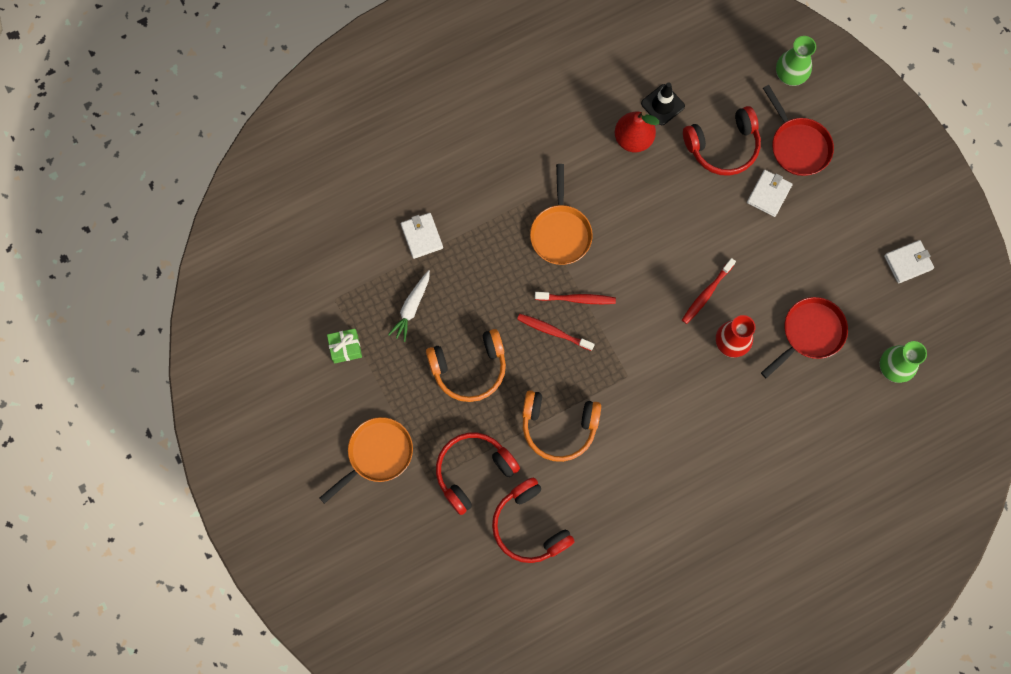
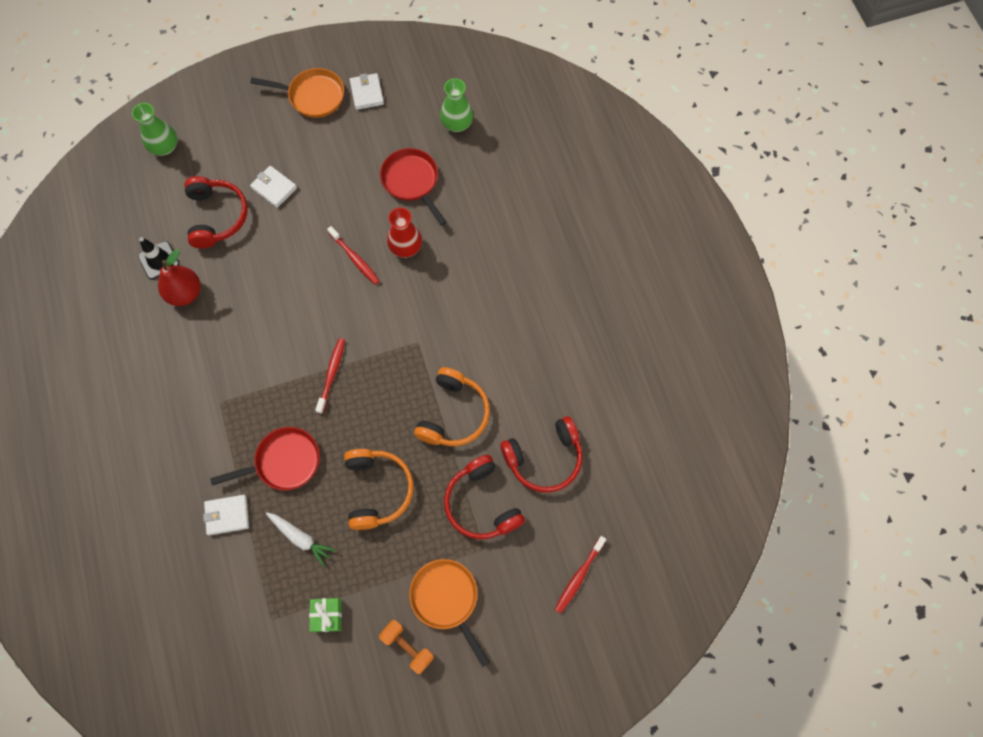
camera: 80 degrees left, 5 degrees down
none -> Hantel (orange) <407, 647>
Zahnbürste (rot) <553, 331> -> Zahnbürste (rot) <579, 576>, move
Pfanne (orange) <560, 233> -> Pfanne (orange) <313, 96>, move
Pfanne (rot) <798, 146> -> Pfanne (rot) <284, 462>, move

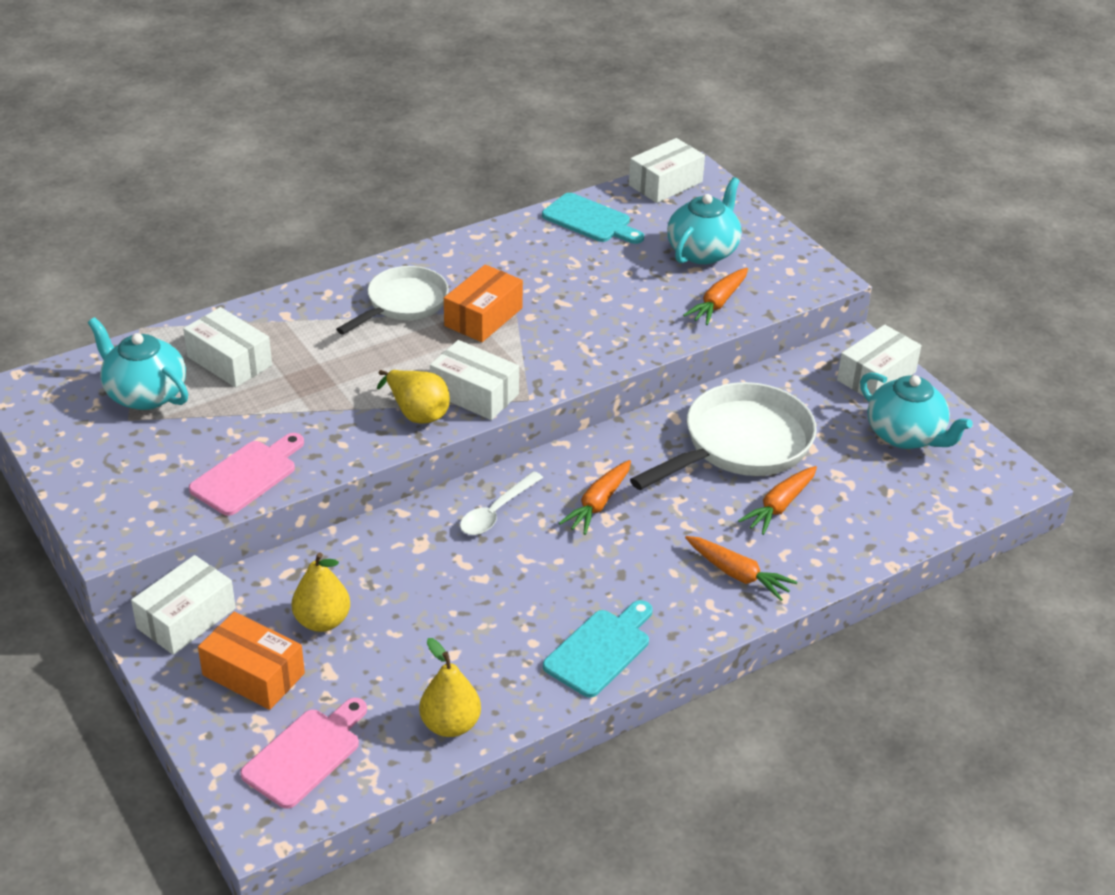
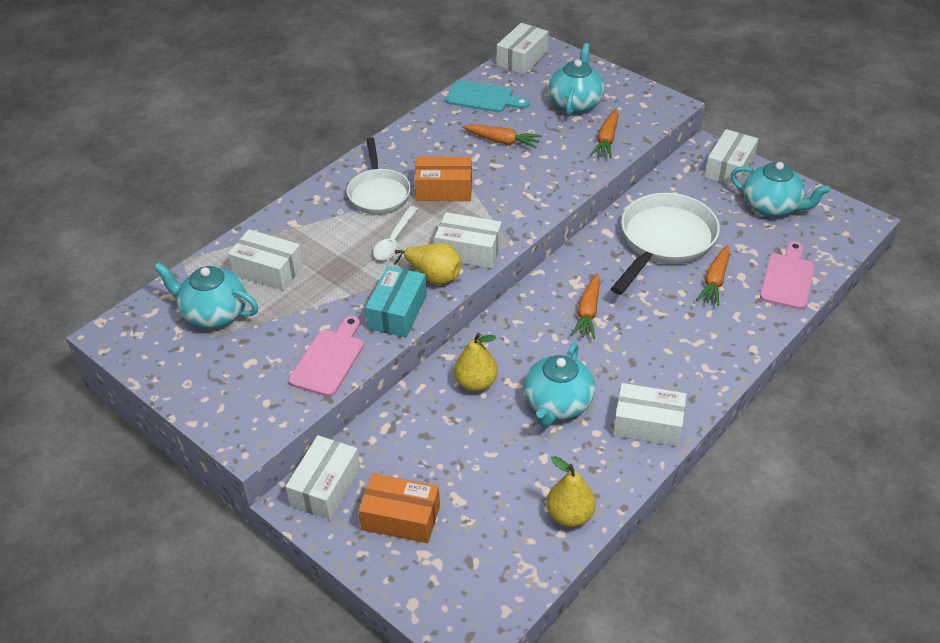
camera: 15 degrees left, 5 degrees up
none -> Schachtel (türkis) <397, 312>
none -> Teekanne (türkis) <557, 404>
Schneidebrett (rosa) <306, 754> -> Schneidebrett (rosa) <788, 278>, move
Birne (gelb) <322, 621> -> Birne (gelb) <476, 383>, move
Löffel (weiß) <496, 512> -> Löffel (weiß) <394, 240>, move
Karotte (orange) <737, 574> -> Karotte (orange) <502, 141>, move
Schneidebrett (türkis) <600, 650> -> Schachtel (weiß) <648, 424>
Pfanne (weiß) <403, 304> -> Pfanne (weiß) <378, 193>, 150 degrees clockwise
Schachtel (orange) <483, 317> -> Schachtel (orange) <444, 189>, 75 degrees clockwise

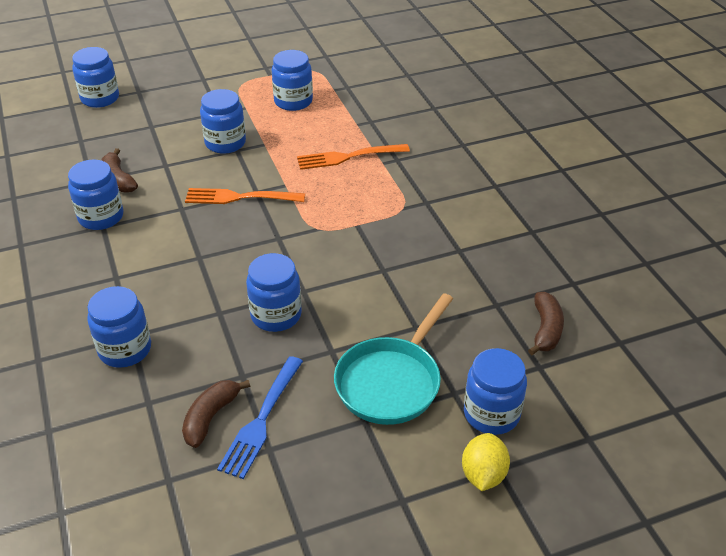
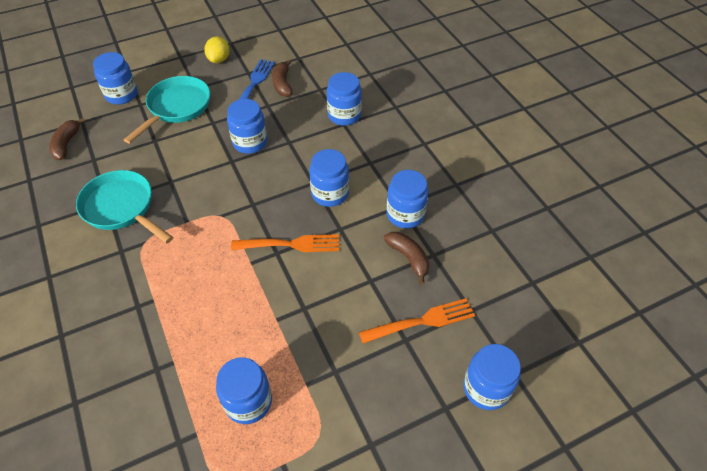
camera: 175 degrees right, 10 degrees up
none -> Pfanne (türkis) <121, 208>
Einmachglas (blau) <225, 143> -> Einmachglas (blau) <330, 194>, move
Gabel (orange) <349, 157> -> Gabel (orange) <421, 322>, move
Zitrone (gelb) <483, 475> -> Zitrone (gelb) <219, 59>, move
Banane (braun) <211, 417> -> Banane (braun) <282, 84>, 150 degrees clockwise

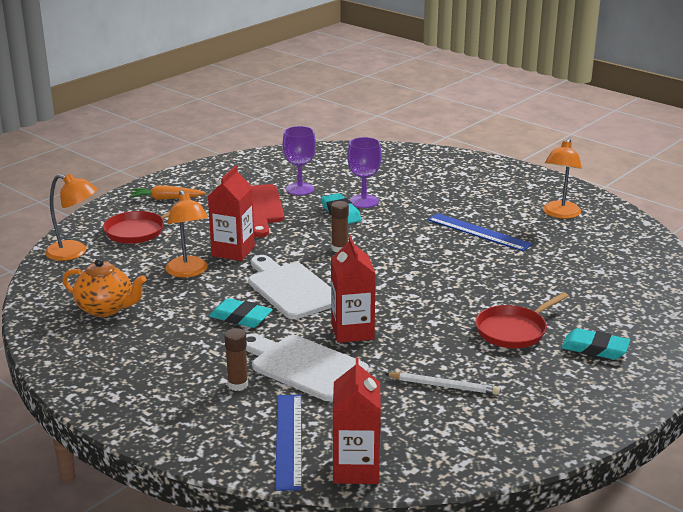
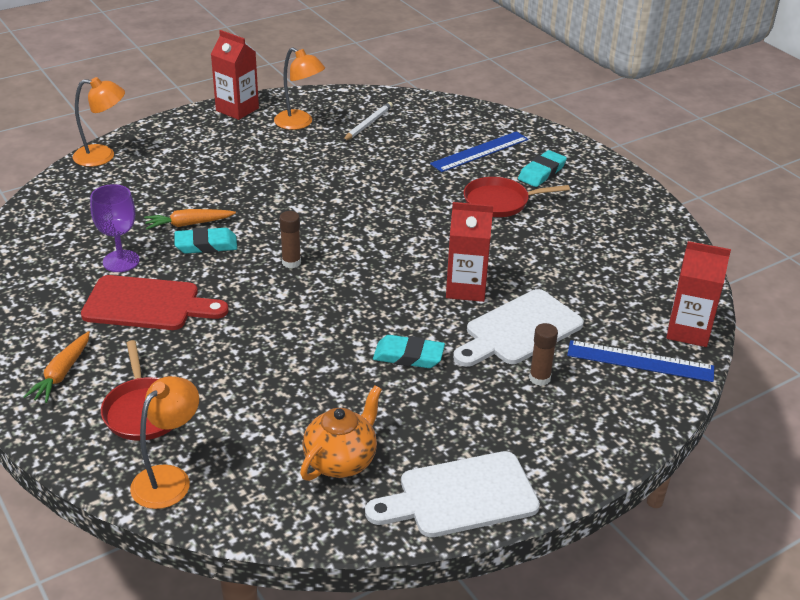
camera: 75 degrees left, 10 degrees up
Lampe (orange) <188, 272> -> Lampe (orange) <103, 156>, move
Getränkekarton (rot) <233, 251> -> Getränkekarton (rot) <237, 109>, move
Schneidebrett (weiß) <291, 289> -> Schneidebrett (weiß) <460, 496>, move
Bleistift (weiß) <443, 386> -> Bleistift (weiß) <368, 124>, move
Lineal (blau) <478, 232> -> Lineal (blau) <480, 151>, move
Kelch (lila) <364, 201> -> Karotte (orange) <189, 224>
Radiergummi (türkis) <240, 317> -> Radiergummi (türkis) <408, 356>, 60 degrees clockwise
Pfanne (rot) <513, 331> -> Pfanne (rot) <499, 202>, 105 degrees clockwise

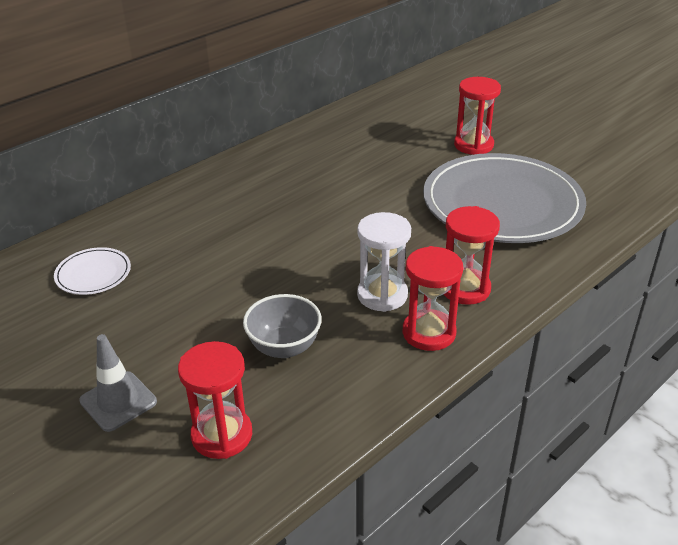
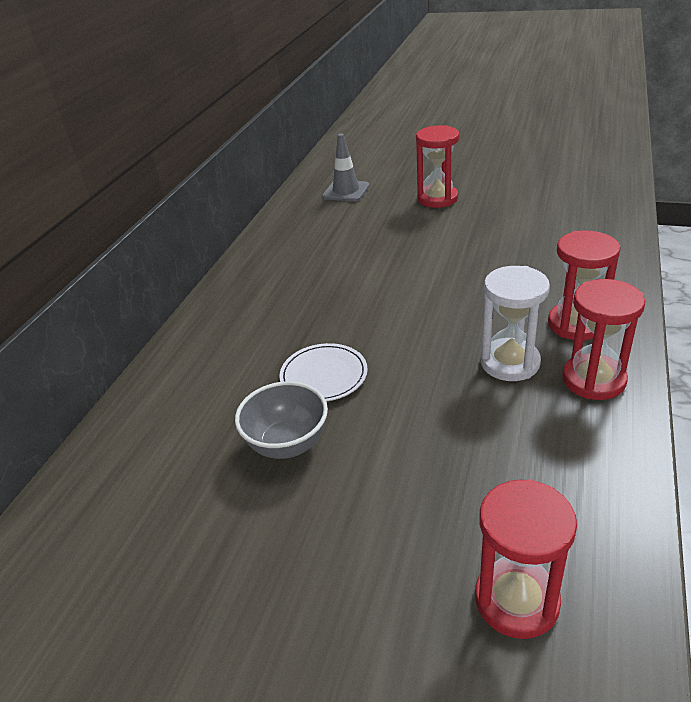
camera: 25 degrees left, 0 degrees up
Teller (grau) <502, 204> -> none
Teller (weiß) <93, 274> -> Teller (weiß) <324, 375>, move
Leitkegel (grau) <118, 401> -> Leitkegel (grau) <346, 191>, move
Schüssel (grau) <284, 347> -> Schüssel (grau) <287, 444>, move

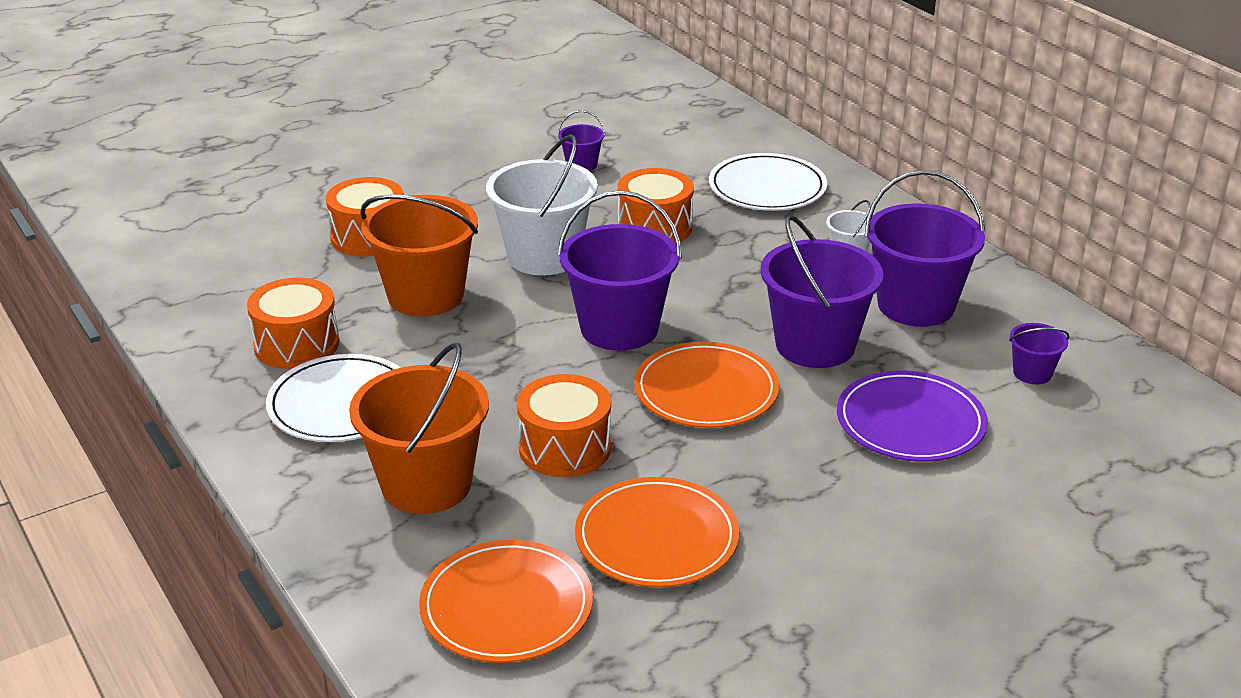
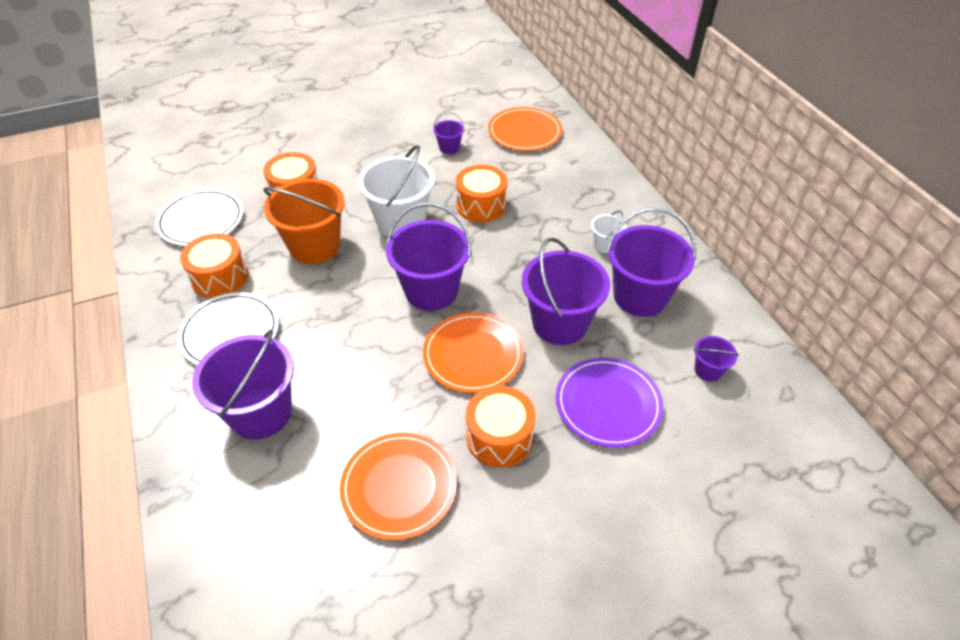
camera: 10 degrees right, 15 degrees up
Teller (orange) <506, 606> -> Teller (orange) <524, 132>, move
Trommel (orange) <565, 448> -> Trommel (orange) <499, 437>, move
Teller (weiß) <767, 187> -> Teller (weiß) <201, 220>, move
Eimer (orange) <426, 484> -> Eimer (lila) <260, 413>

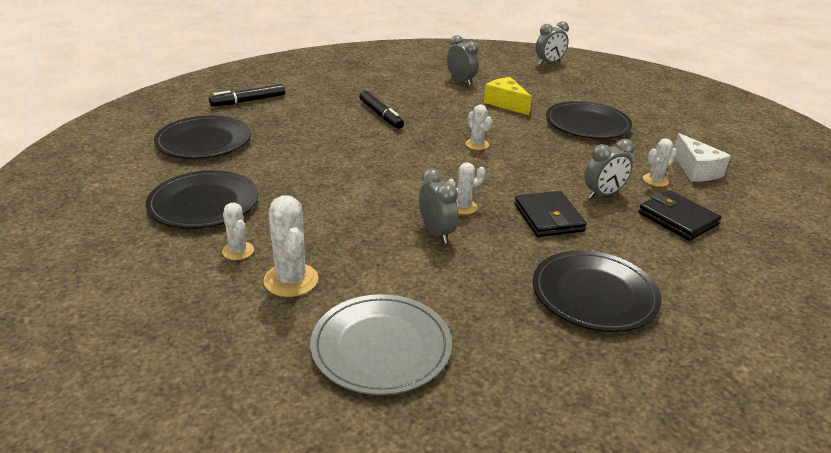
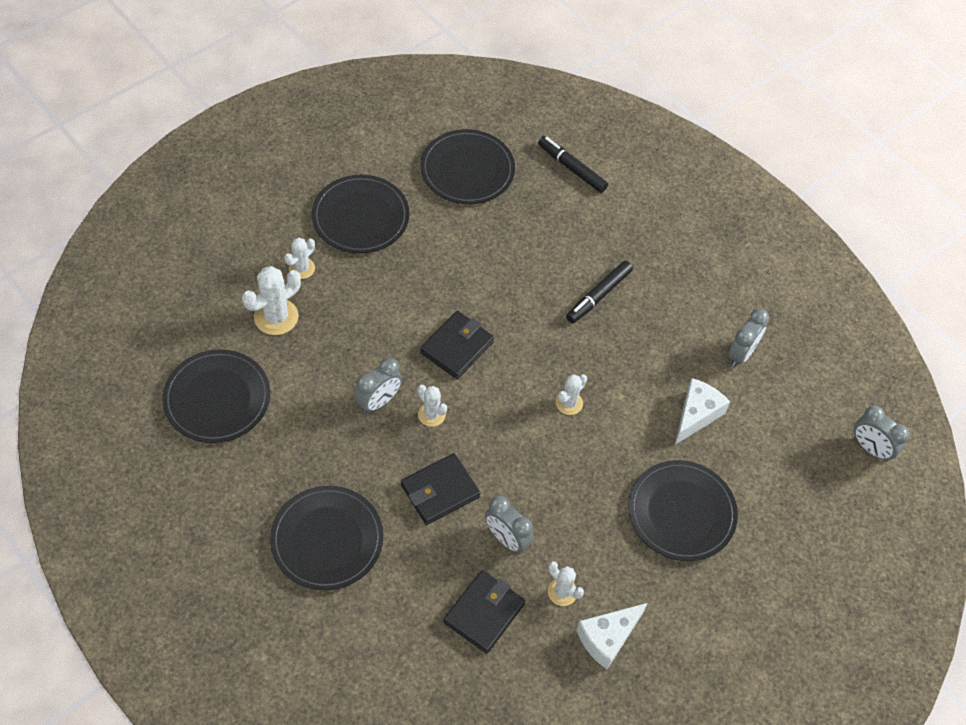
camera: 70 degrees right, 25 degrees up
none -> Geldbörse (schwarz) <457, 347>
Teller (grau) <381, 347> -> Teller (schwarz) <217, 398>
Käse (gelb) <506, 103> -> Käse (weiß) <696, 415>

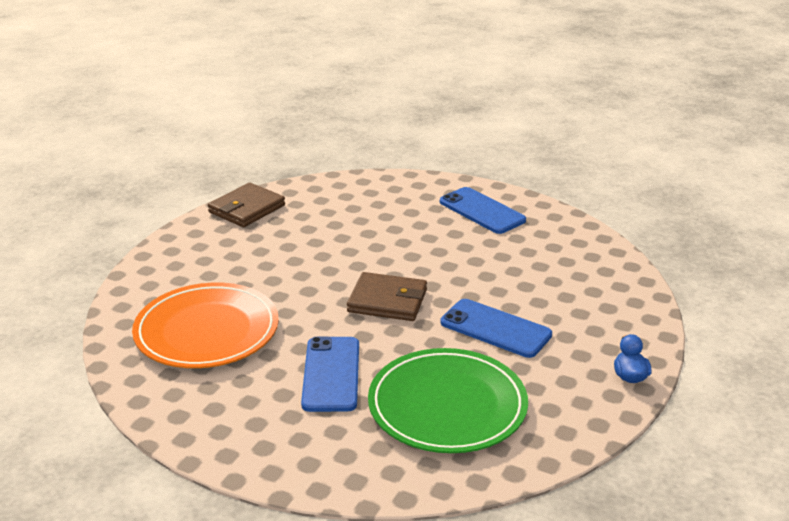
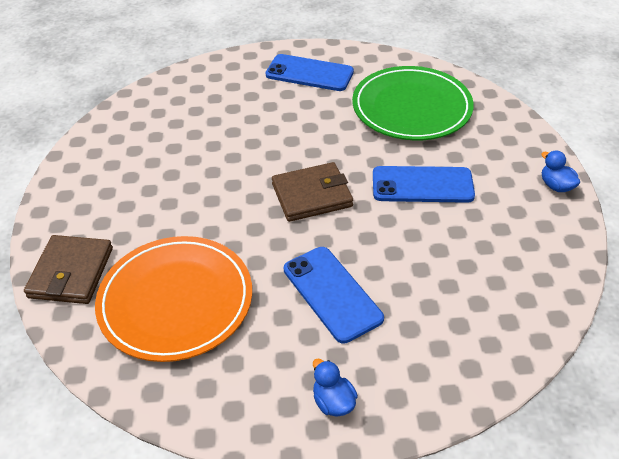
camera: 30 degrees left, 15 degrees up
none -> Ente (blau) <333, 402>
Geldbörse (braun) <247, 209> -> Geldbörse (braun) <71, 272>, move
Teller (grün) <447, 406> -> Teller (grün) <411, 108>, move

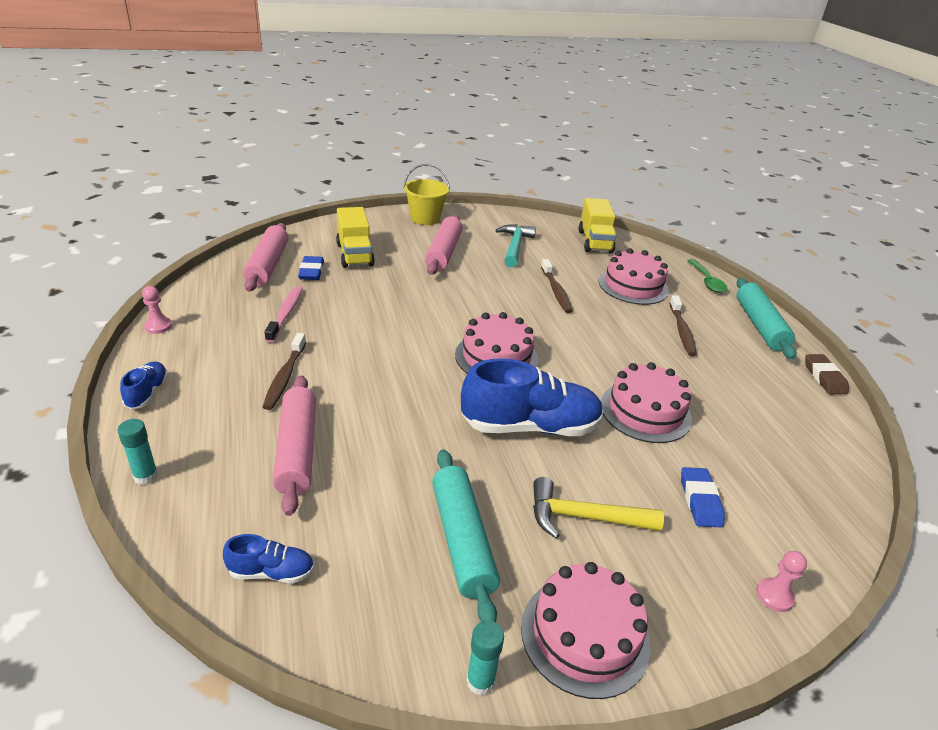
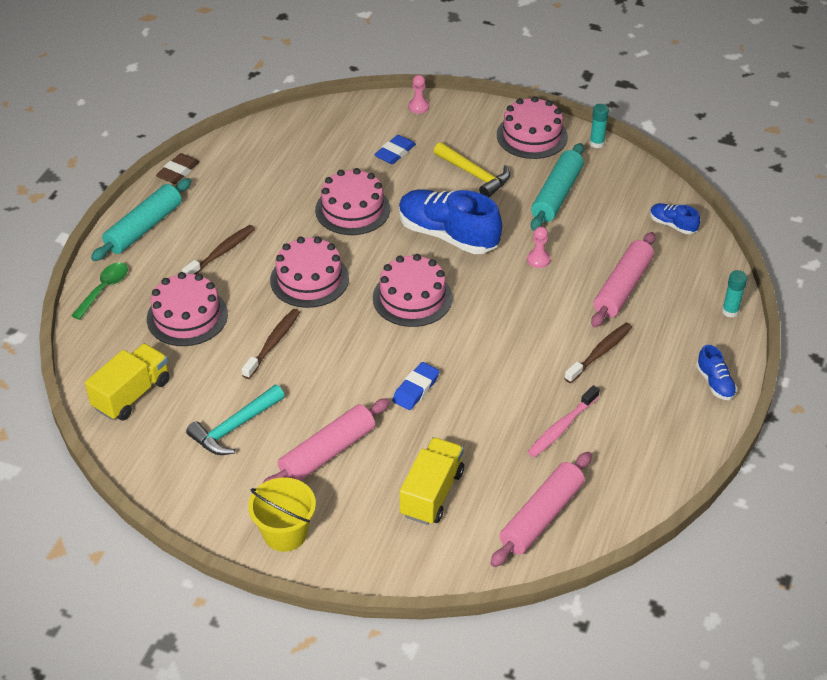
camera: 140 degrees left, 10 degrees up
none -> Kuchen (rosa) <309, 279>
Bauer (rosa) <158, 326> -> Bauer (rosa) <538, 259>, move
Radiergummi (blau) <311, 272> -> Radiergummi (blau) <416, 389>, move
Schuh (blau) <147, 393> -> Schuh (blau) <715, 383>, 60 degrees counterclockwise

